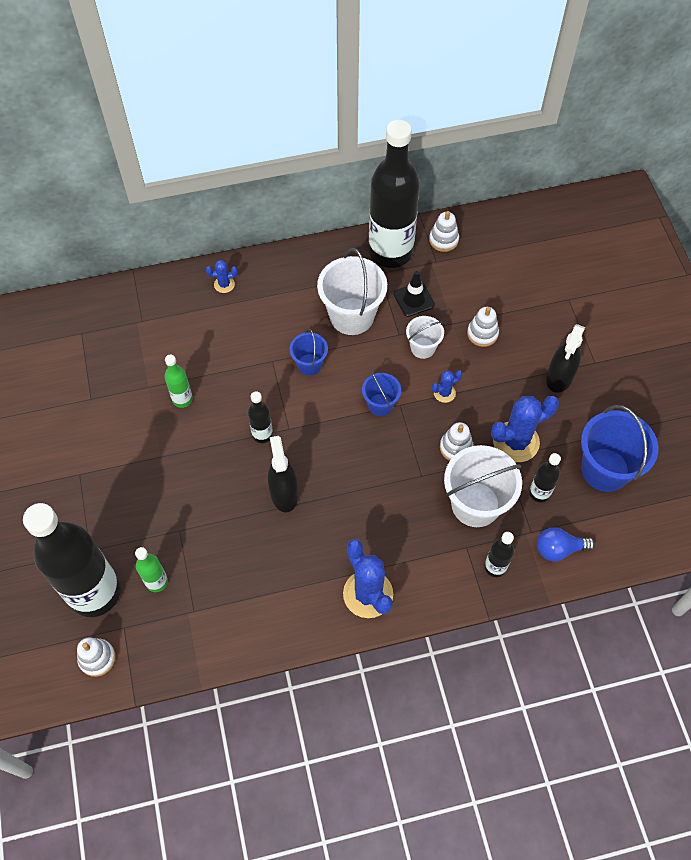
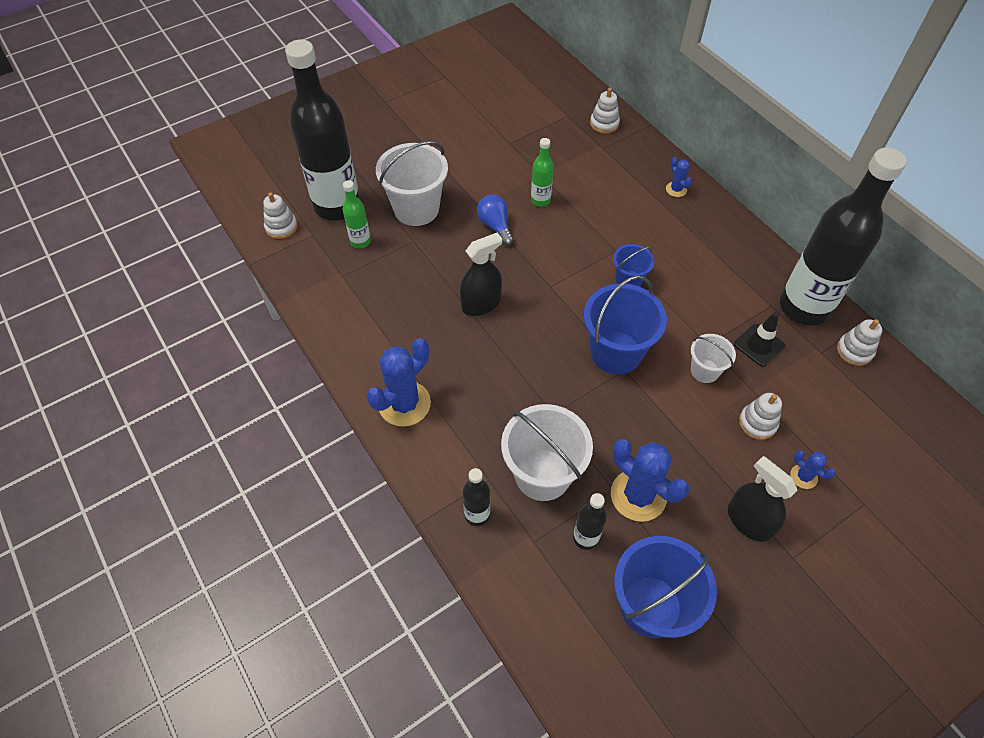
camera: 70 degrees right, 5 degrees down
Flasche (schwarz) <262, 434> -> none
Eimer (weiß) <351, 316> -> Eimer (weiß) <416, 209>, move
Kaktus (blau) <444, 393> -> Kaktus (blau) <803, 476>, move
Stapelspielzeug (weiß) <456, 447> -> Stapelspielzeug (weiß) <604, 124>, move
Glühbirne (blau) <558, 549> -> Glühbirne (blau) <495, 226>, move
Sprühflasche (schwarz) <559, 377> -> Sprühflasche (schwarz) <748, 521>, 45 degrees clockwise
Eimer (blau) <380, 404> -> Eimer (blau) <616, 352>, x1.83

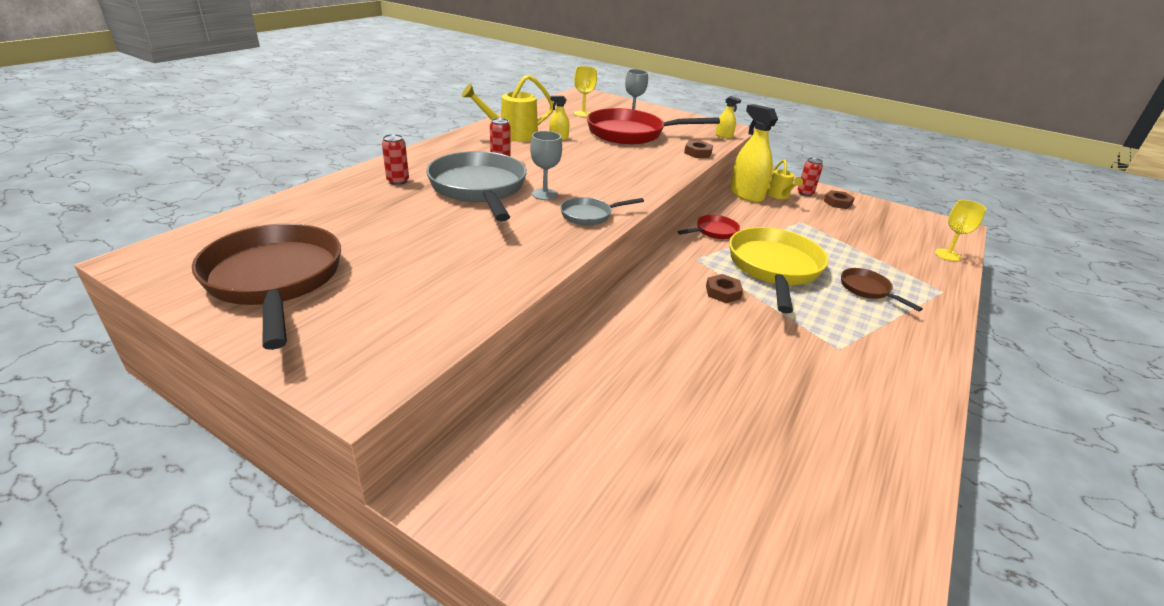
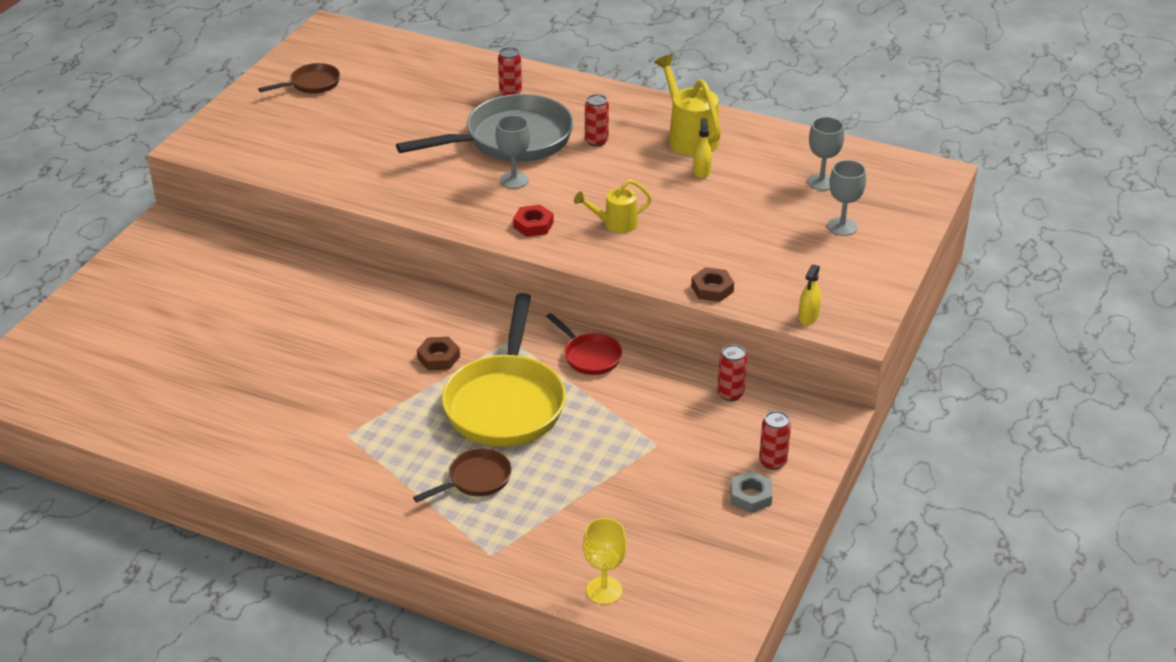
camera: 85 degrees right, 5 degrees up
Pfanne (grau) <589, 215> -> none
Pfanne (rot) <631, 133> -> none
none -> Sechskantmutter (rot) <533, 225>
Gießkanne (gelb) <779, 196> -> Gießkanne (gelb) <615, 224>, move
Sprühflasche (gelb) <746, 195> -> Dose (rot) <730, 394>
Kelch (gelb) <583, 114> -> Kelch (grau) <821, 182>
Sechskantmutter (braun) <837, 203> -> Sechskantmutter (grau) <750, 496>
Pfanne (gelb) <774, 268> -> Pfanne (gelb) <506, 403>, 90 degrees clockwise
Pfanne (braun) <275, 280> -> Pfanne (braun) <311, 84>, x0.49

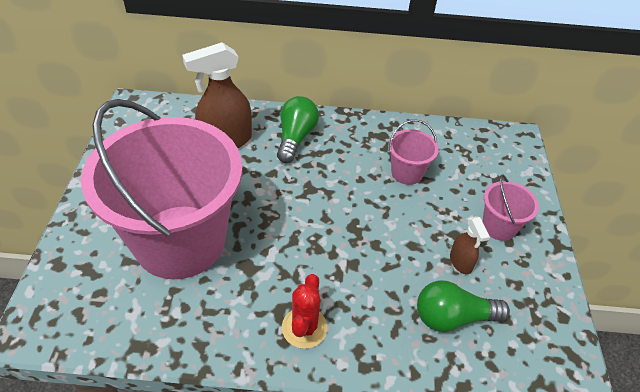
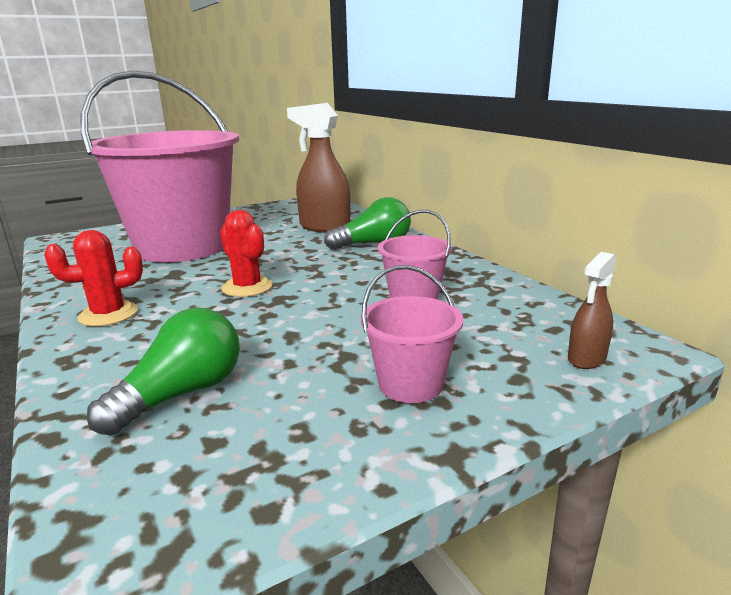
camera: 60 degrees right, 25 degrees down
none -> Kaktus (rot) <247, 287>
Sprühflasche (braun) <460, 262> -> Sprühflasche (braun) <586, 358>, move
Glühbirne (grün) <452, 317> -> Glühbirne (grün) <182, 394>, 75 degrees clockwise

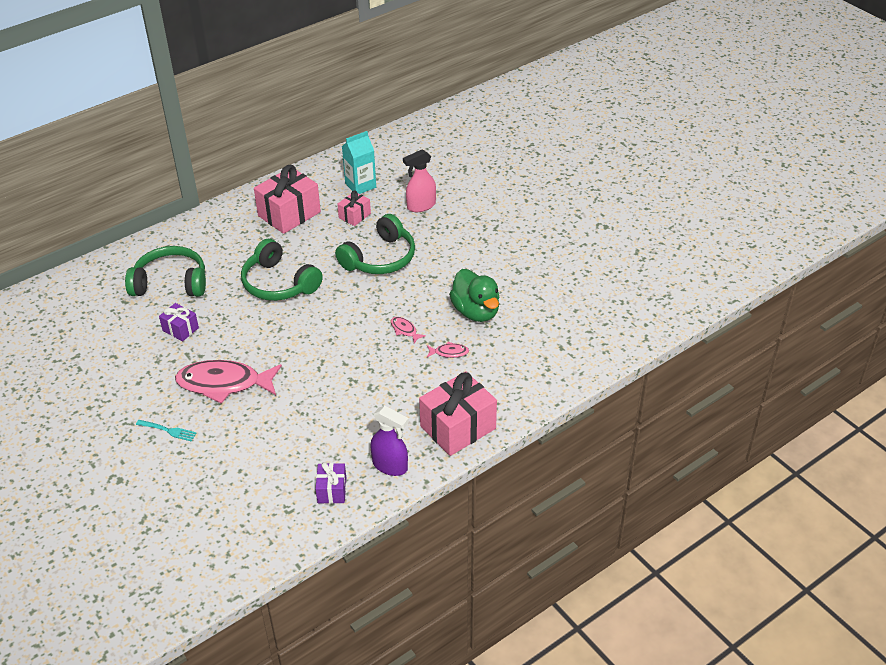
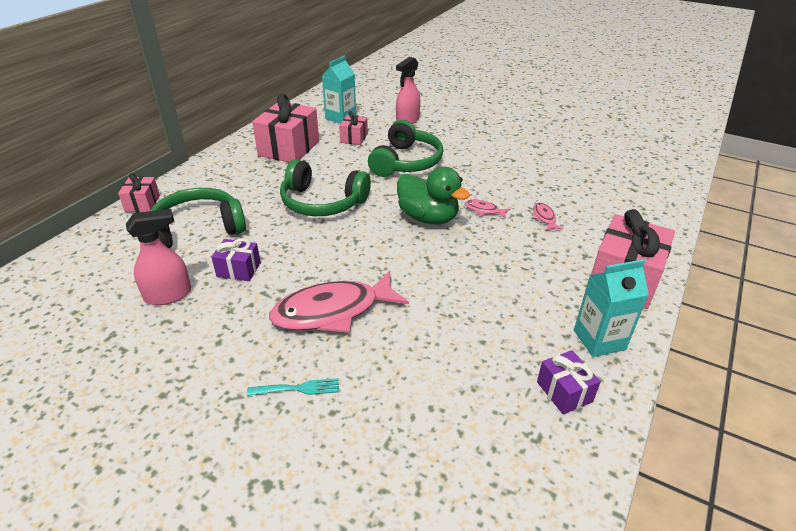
camera: 25 degrees left, 5 degrees down
none -> Geschenk (rosa) <142, 204>
none -> Sprühflasche (rosa) <169, 295>
Ente (grün) <476, 311> -> Ente (grün) <428, 218>, move
Sprühflasche (lila) <390, 466> -> Getränkekarton (türkis) <599, 340>
Fisch (rosa) <449, 352> -> Fisch (rosa) <544, 217>, 75 degrees counterclockwise

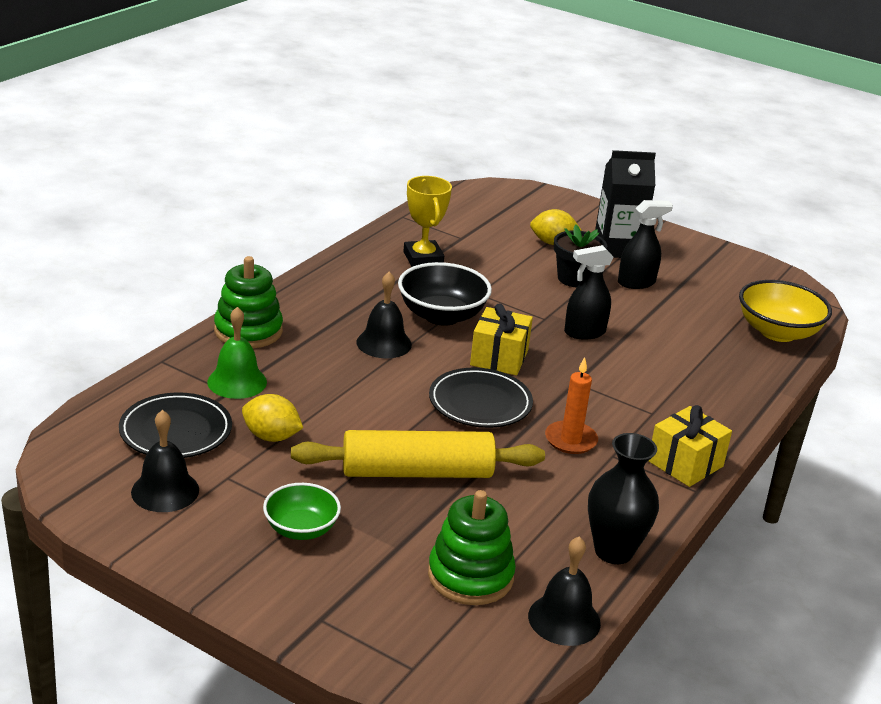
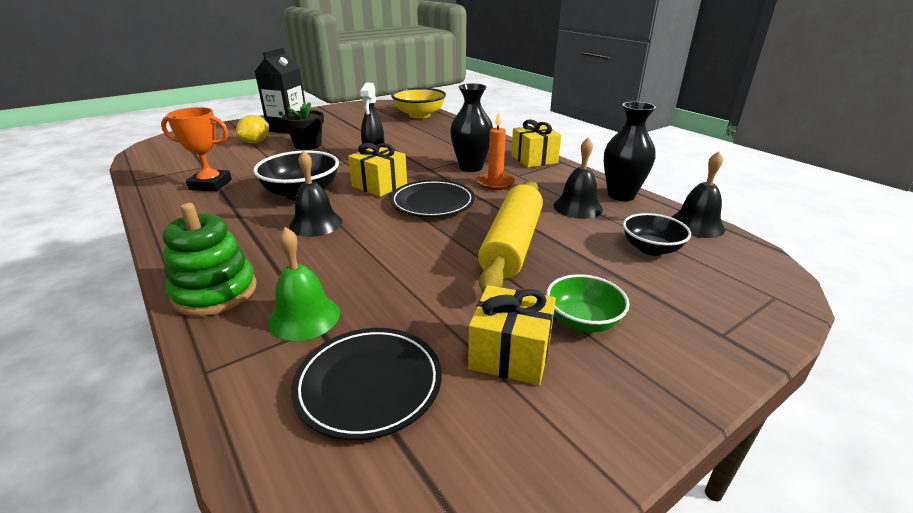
camera: 65 degrees left, 0 degrees up
Zitrone (gelb) <271, 437> -> none
Sprühflasche (schwarz) <636, 283> -> none
none -> Vase (schwarz) <471, 167>
none -> Geschenk (gelb) <510, 354>
Glocke (schwarz) <165, 491> -> Glocke (schwarz) <577, 207>, move
Stapelspielzeug (grün) <470, 576> -> Schüssel (schwarz) <651, 249>
Pokal (gelb) <423, 258> -> Pokal (orange) <210, 185>

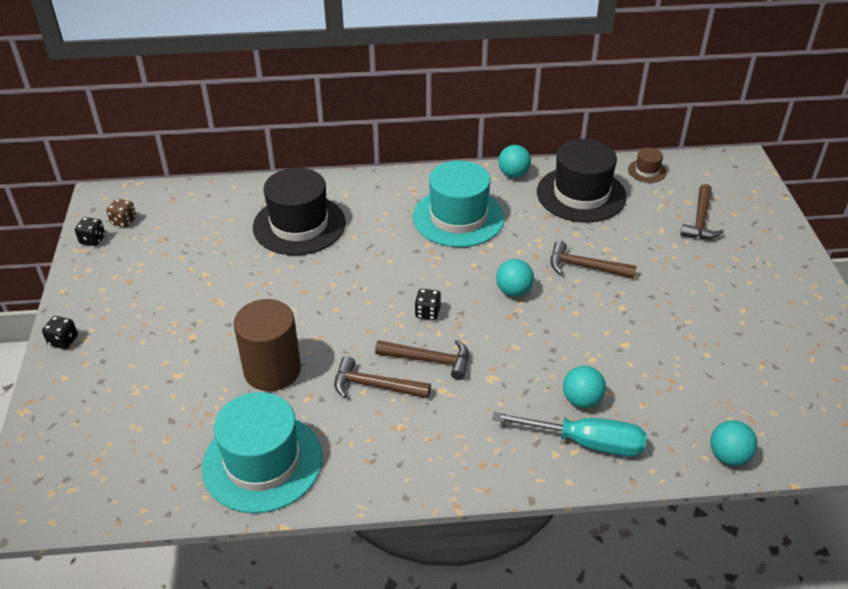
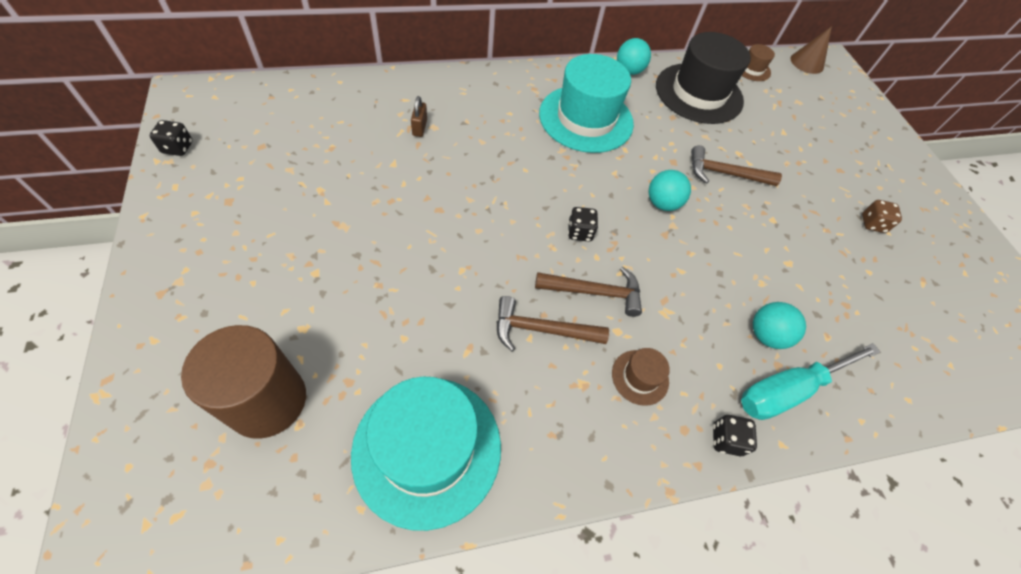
camera: 15 degrees left, 15 degrees up
Hammer (braun) <700, 220> -> none
Ball (türkis) <728, 456> -> none
none -> Hut (braun) <640, 377>
none -> Kegel (braun) <807, 63>
Spielwürfel (schwarz) <63, 341> -> Spielwürfel (schwarz) <726, 439>, move
Spielwürfel (braun) <124, 221> -> Spielwürfel (braun) <872, 224>, move
Vollzylinder (braun) <272, 370> -> Vollzylinder (braun) <267, 401>, move
Hut (schwarz) <299, 225> -> Vorhängeschloss (braun) <419, 128>
Schraubenzieher (türkis) <587, 443> -> Schraubenzieher (türkis) <787, 390>, 150 degrees clockwise

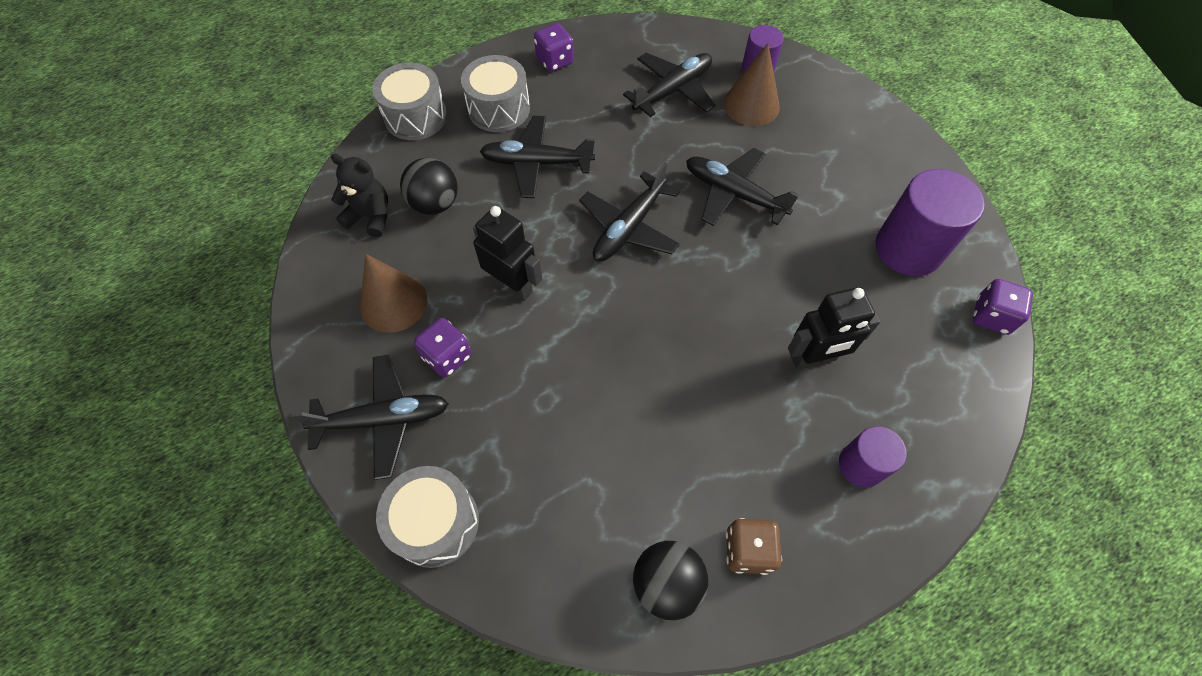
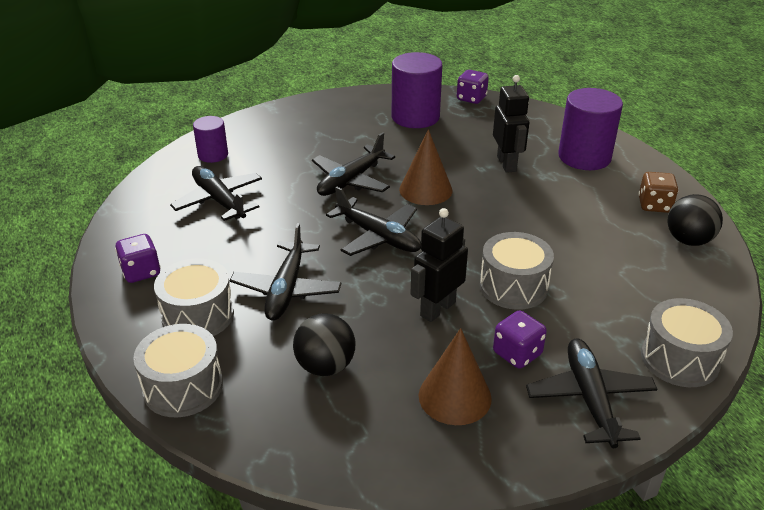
camera: 85 degrees left, 25 degrees down
Teddybär (schwarz) <370, 216> -> none
none -> Trommel (grau) <513, 286>
Kegel (braun) <751, 105> -> Kegel (braun) <425, 190>, move
Vollzylinder (lila) <861, 465> -> Vollzylinder (lila) <584, 157>, x1.74

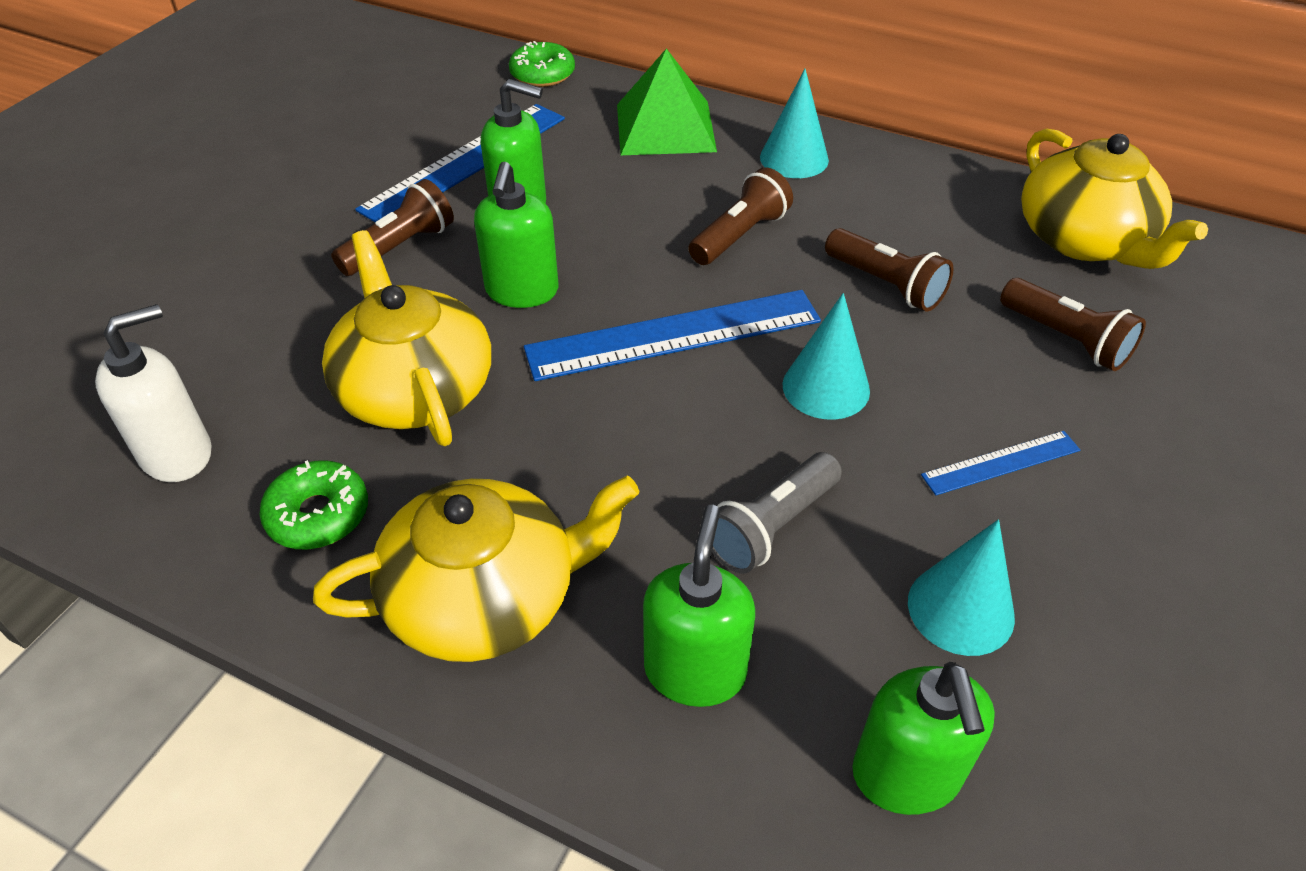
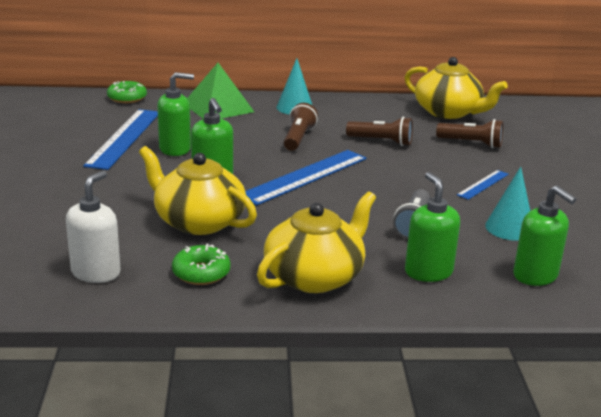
camera: 30 degrees left, 20 degrees down
Taschenlampe (braun) <400, 247> -> none
Kegel (türkis) <826, 387> -> none

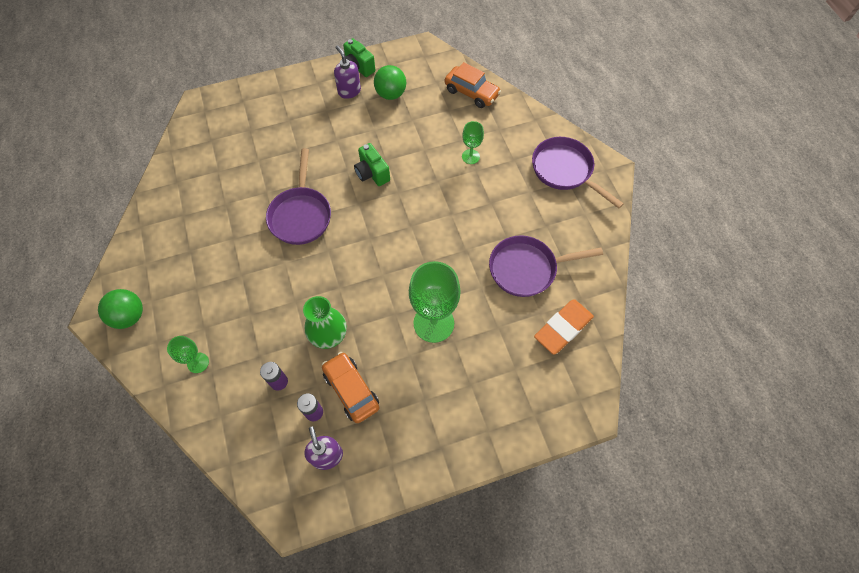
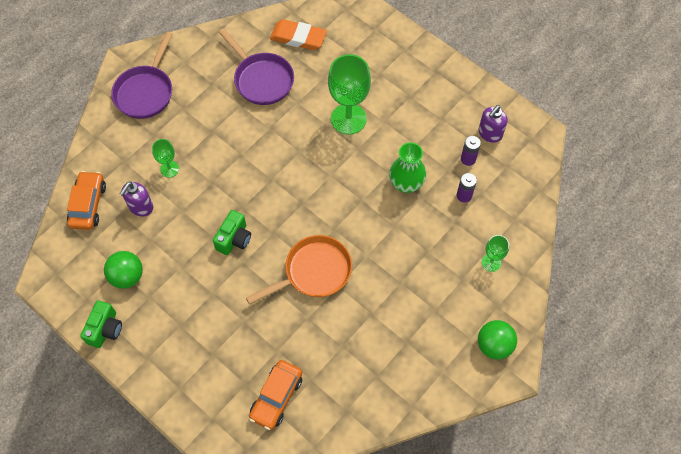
camera: 120 degrees left, 0 degrees up
Auto (orange) <351, 390> -> Auto (orange) <276, 397>, move
Seifenspender (lila) <349, 91> -> Seifenspender (lila) <141, 207>, move
Pfanne (lila) <301, 215> -> Pfanne (orange) <314, 272>

